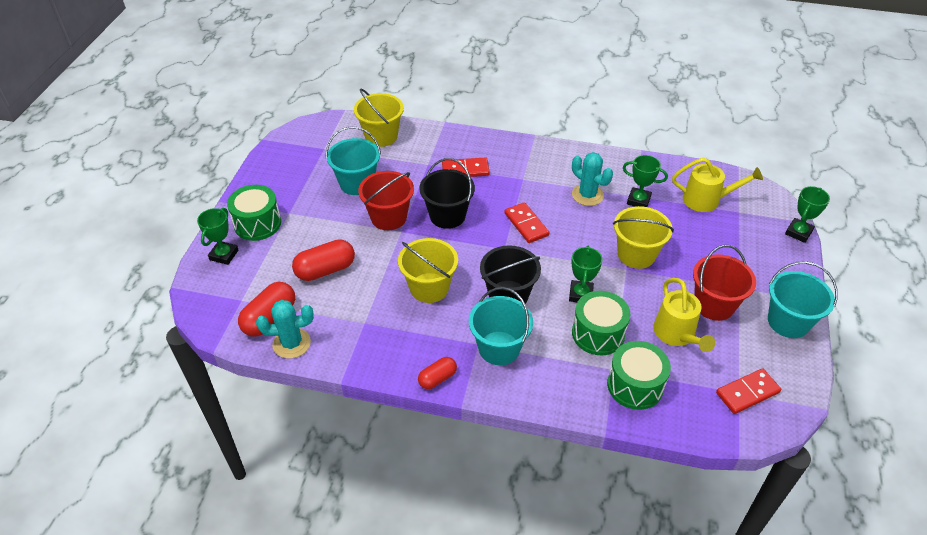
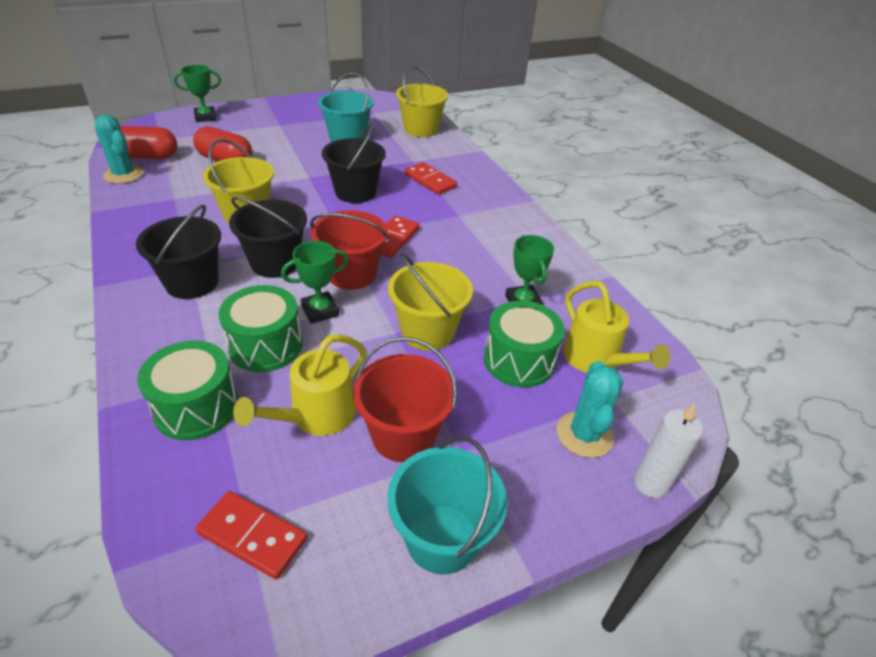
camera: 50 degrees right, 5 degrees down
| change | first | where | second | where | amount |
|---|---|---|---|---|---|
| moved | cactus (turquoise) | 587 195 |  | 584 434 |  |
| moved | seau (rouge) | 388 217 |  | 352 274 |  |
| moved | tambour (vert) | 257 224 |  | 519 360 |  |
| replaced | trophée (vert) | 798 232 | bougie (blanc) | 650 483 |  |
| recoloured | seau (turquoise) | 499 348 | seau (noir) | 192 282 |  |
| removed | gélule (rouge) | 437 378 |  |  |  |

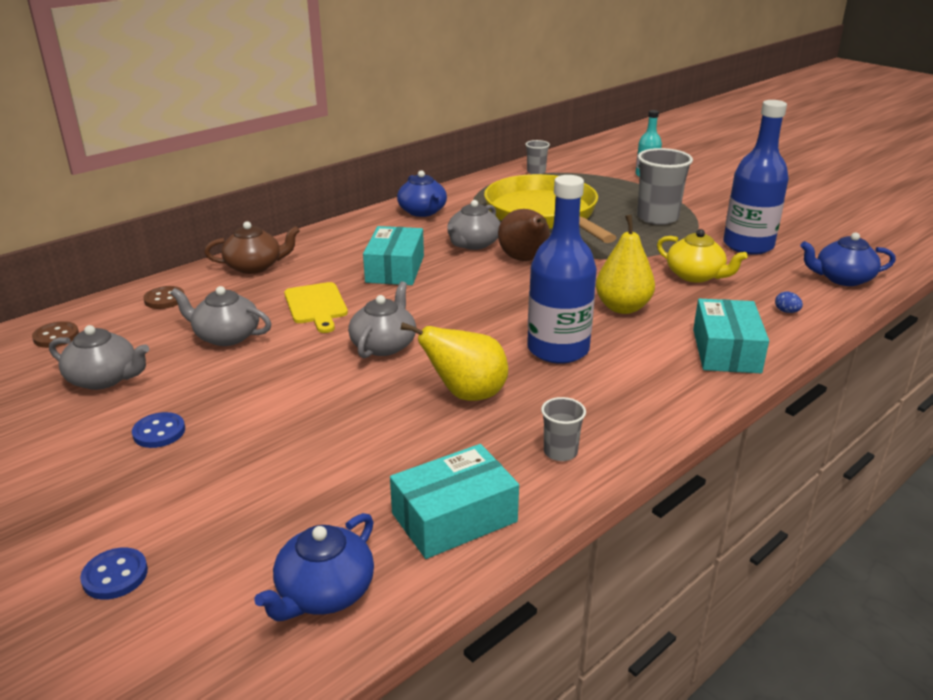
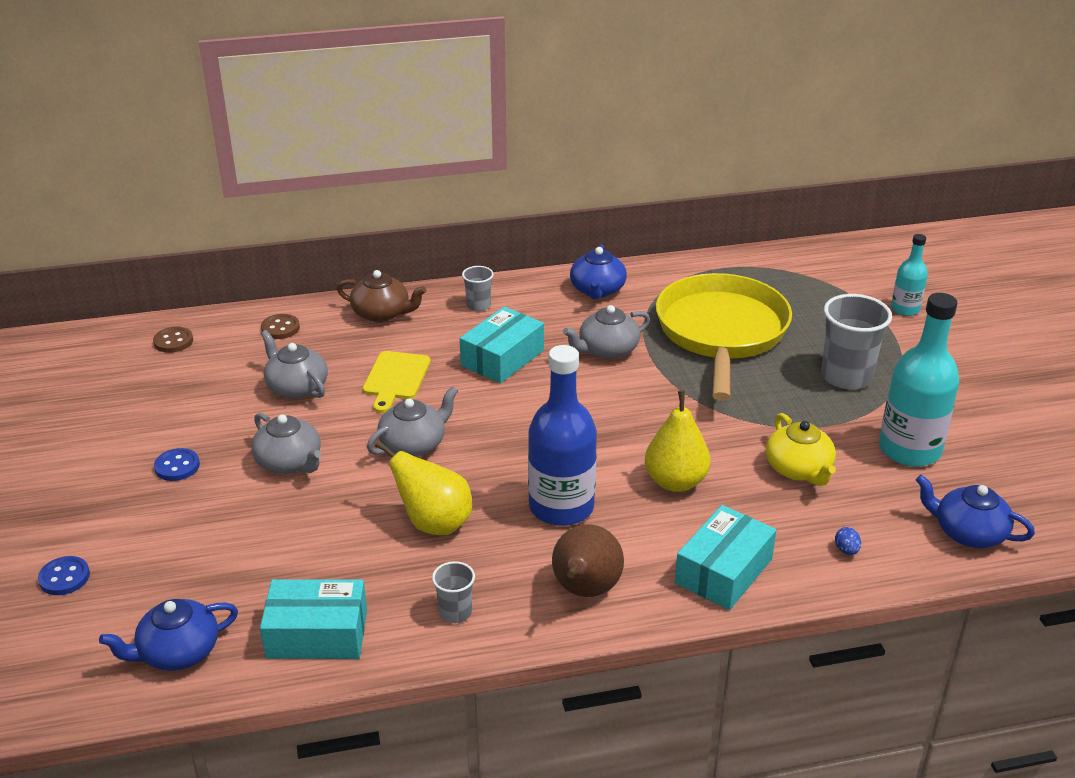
camera: 30 degrees right, 5 degrees up
| change | first | where | second | where | amount |
|---|---|---|---|---|---|
| recoloured | bouteille (bleu) | 748 245 | bouteille (turquoise) | 909 450 |  |
| moved | gobelet (gris) | 536 172 |  | 478 305 |  |
| moved | poire (marron) | 525 260 |  | 585 590 |  |
| moved | théière (gris) | 104 379 |  | 289 462 |  |

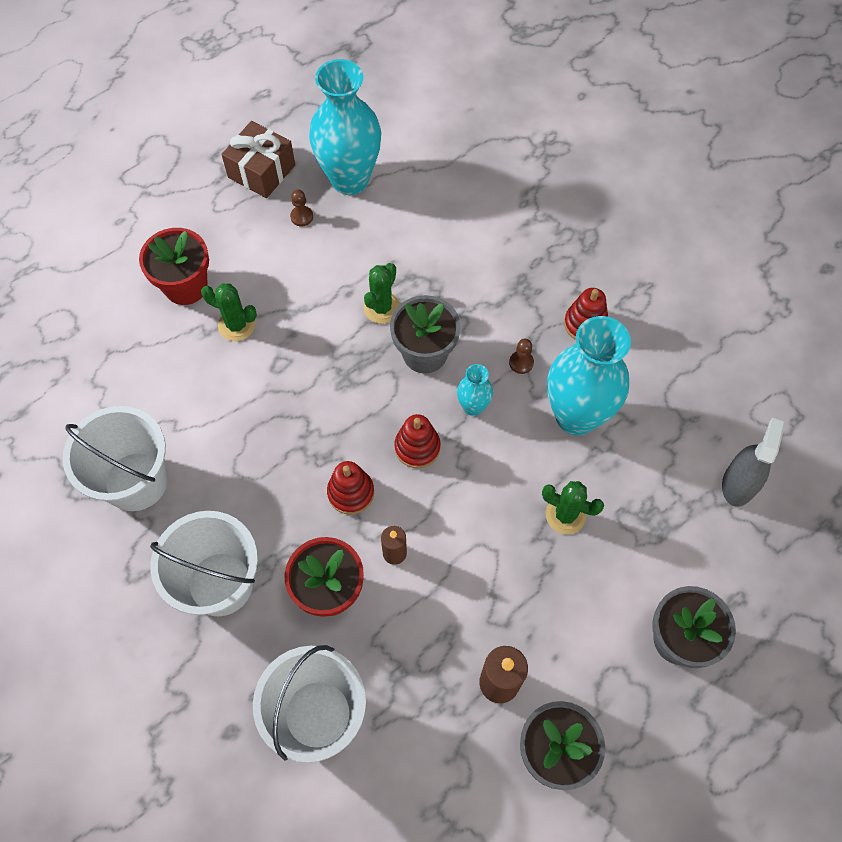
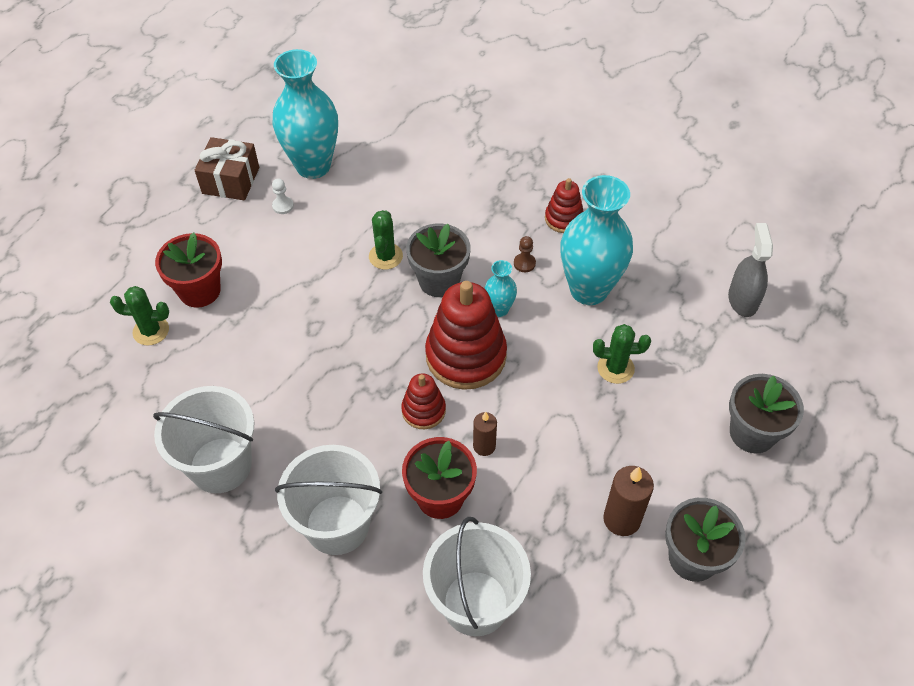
camera: 20 degrees left, 10 degrees down
| change | first | where | second | where | amount |
|---|---|---|---|---|---|
| recoloured | pion (marron) | 302 217 | pion (blanc) | 283 206 |  |
| moved | cactus (vert) | 236 325 |  | 151 331 |  |
| resized | jouet à empiler (rouge) | 417 447 |  | 466 356 | x1.90 |

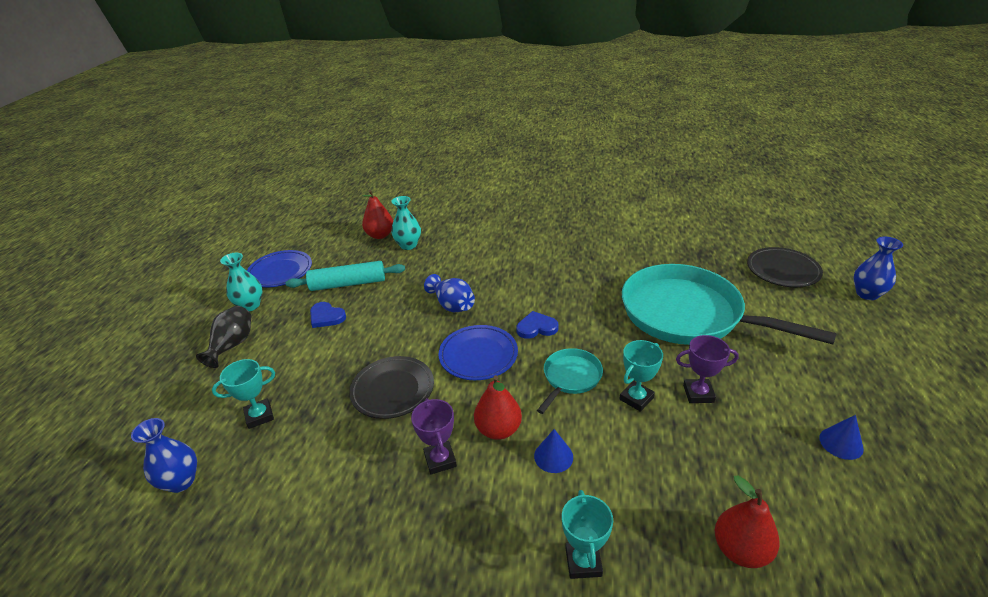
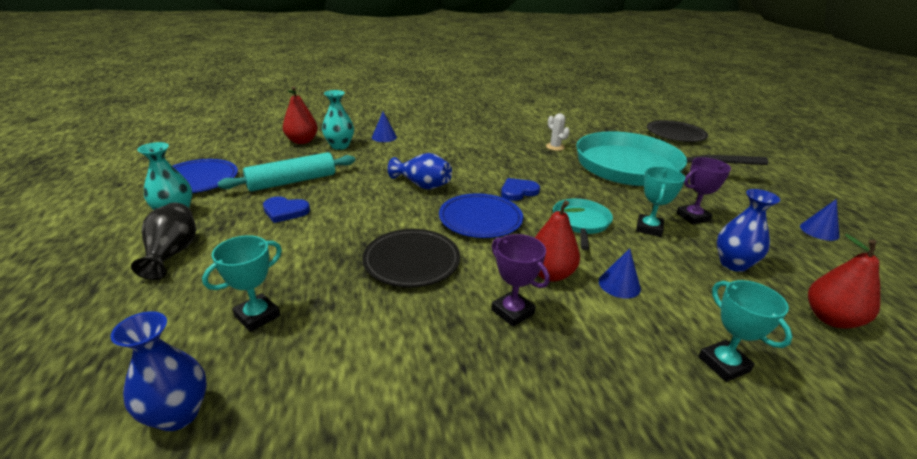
camera: 25 degrees left, 5 degrees down
| change | first | where | second | where | amount |
|---|---|---|---|---|---|
| moved | vase (bleu) | 867 294 |  | 733 264 |  |
| added |  |  | cône (bleu) | 384 137 |  |
| added |  |  | cactus (blanc) | 555 147 |  |

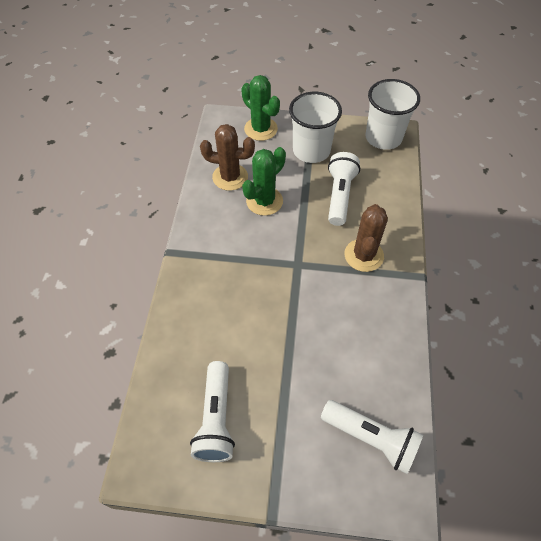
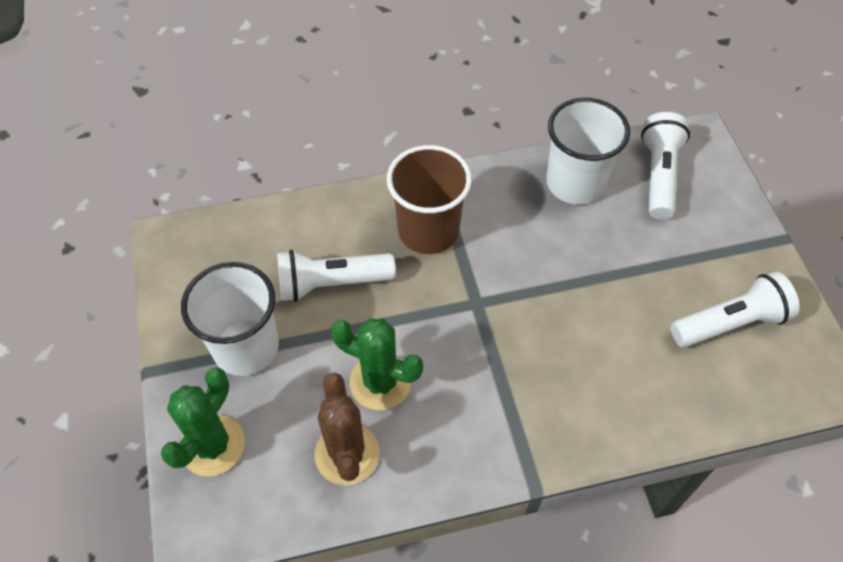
camera: 110 degrees left, 0 degrees up
| change | first | where | second | where | amount |
|---|---|---|---|---|---|
| moved | gobelet (blanc) | 383 138 |  | 575 183 |  |
| replaced | cactus (marron) | 364 255 | gobelet (marron) | 428 231 |  |

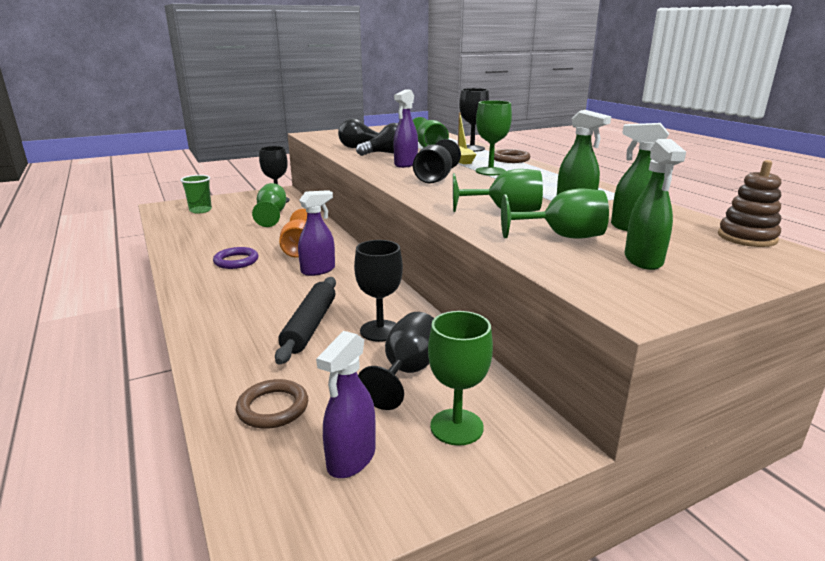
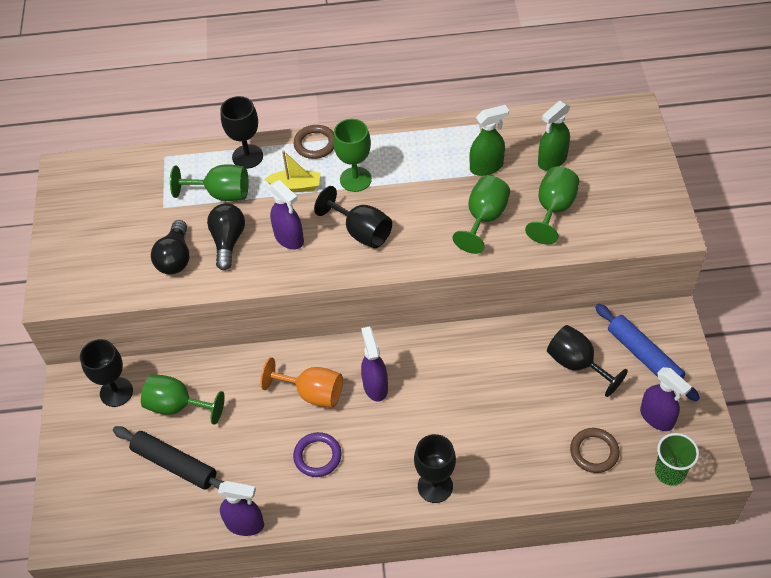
camera: 65 degrees left, 30 degrees up
| change | first | where | second | where | amount |
|---|---|---|---|---|---|
| removed | vaporisateur (vert) | 643 260 |  |  |  |
| removed | jouet à empiler (marron) | 747 237 |  |  |  |
| moved | gobelet (vert) | 200 210 |  | 670 472 |  |
| moved | verre à pied (noir) | 380 331 |  | 435 486 |  |
| moved | rouleau à pâtisserie (noir) | 310 326 |  | 175 464 |  |
| replaced | verre à pied (vert) | 456 427 | rouleau à pâtisserie (bleu) | 644 356 |  |
| added |  |  | vaporisateur (violet) | 245 524 |  |

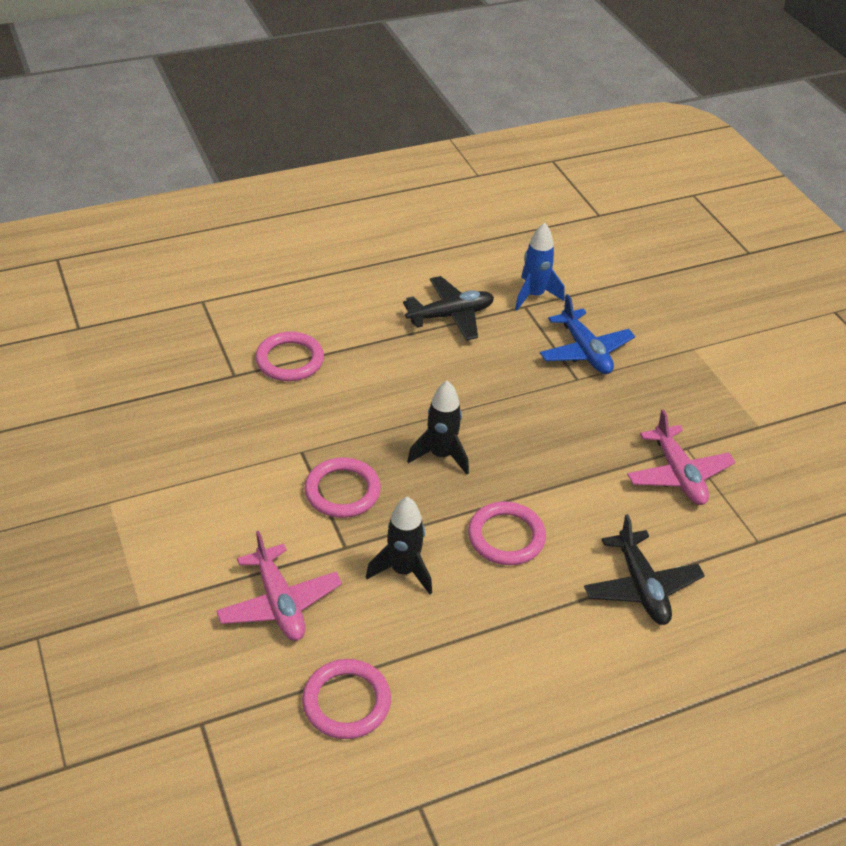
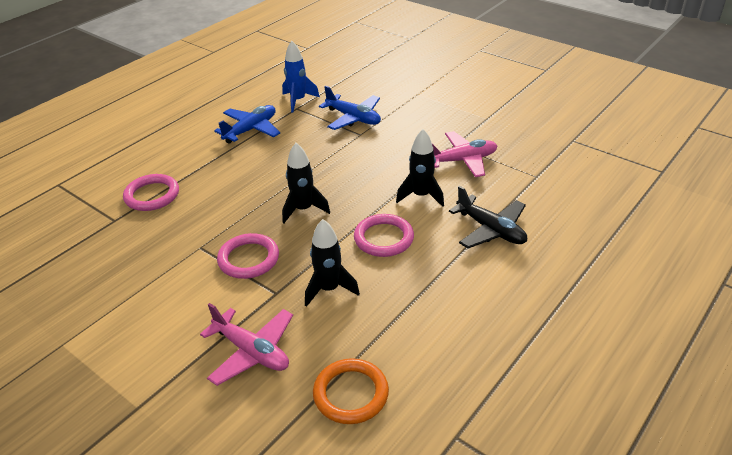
camera: 25 degrees left, 5 degrees down
| change | first | where | second | where | amount |
|---|---|---|---|---|---|
| recoloured | avion (noir) | 450 316 | avion (bleu) | 251 130 |  |
| turned | avion (rose) | 678 474 |  | 462 160 | 60 degrees counterclockwise |
| recoloured | anneau (rose) | 346 702 | anneau (orange) | 351 394 |  |
| added |  |  | fusée (noir) | 421 196 |  |

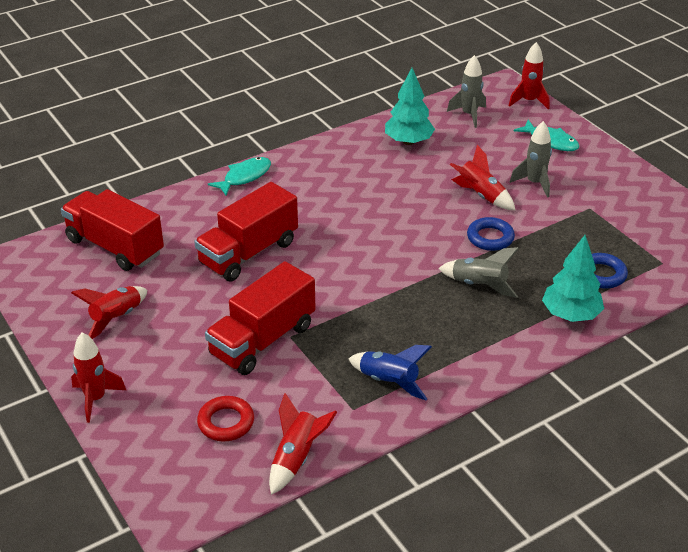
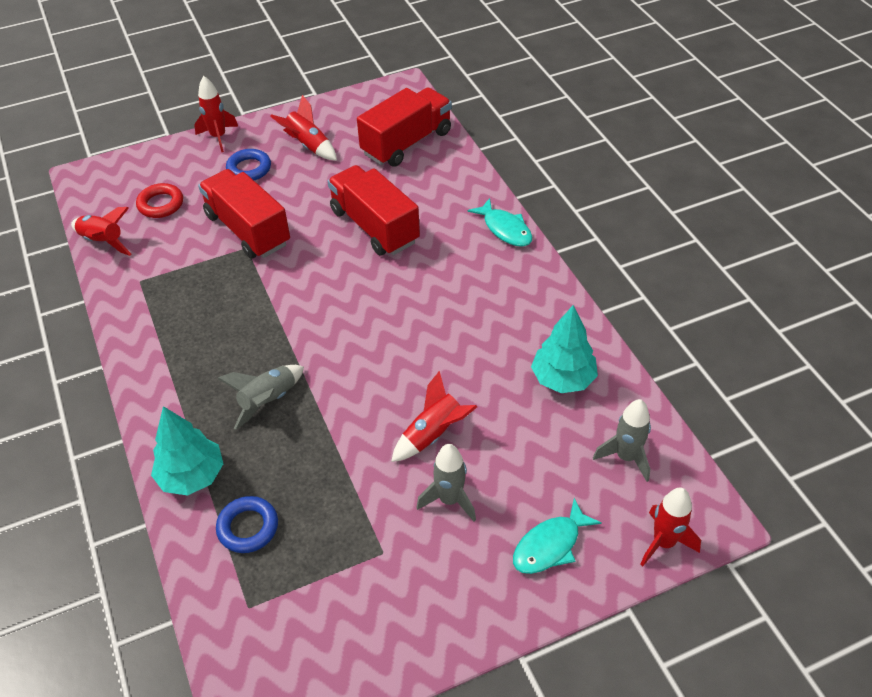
camera: 100 degrees right, 10 degrees up
| change | first | where | second | where | amount |
|---|---|---|---|---|---|
| moved | anneau (bleu) | 490 238 |  | 249 169 |  |
| removed | fusée (bleu) | 389 382 |  |  |  |

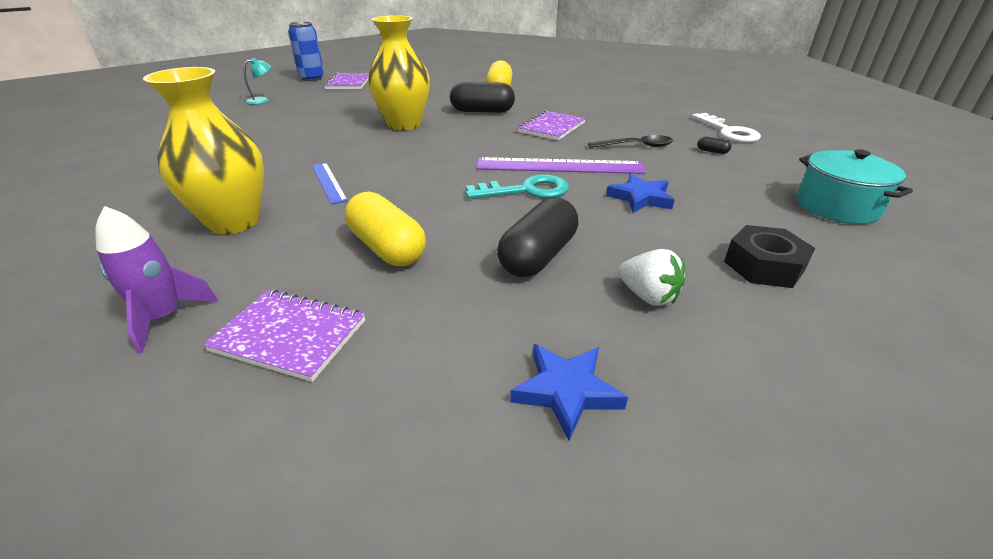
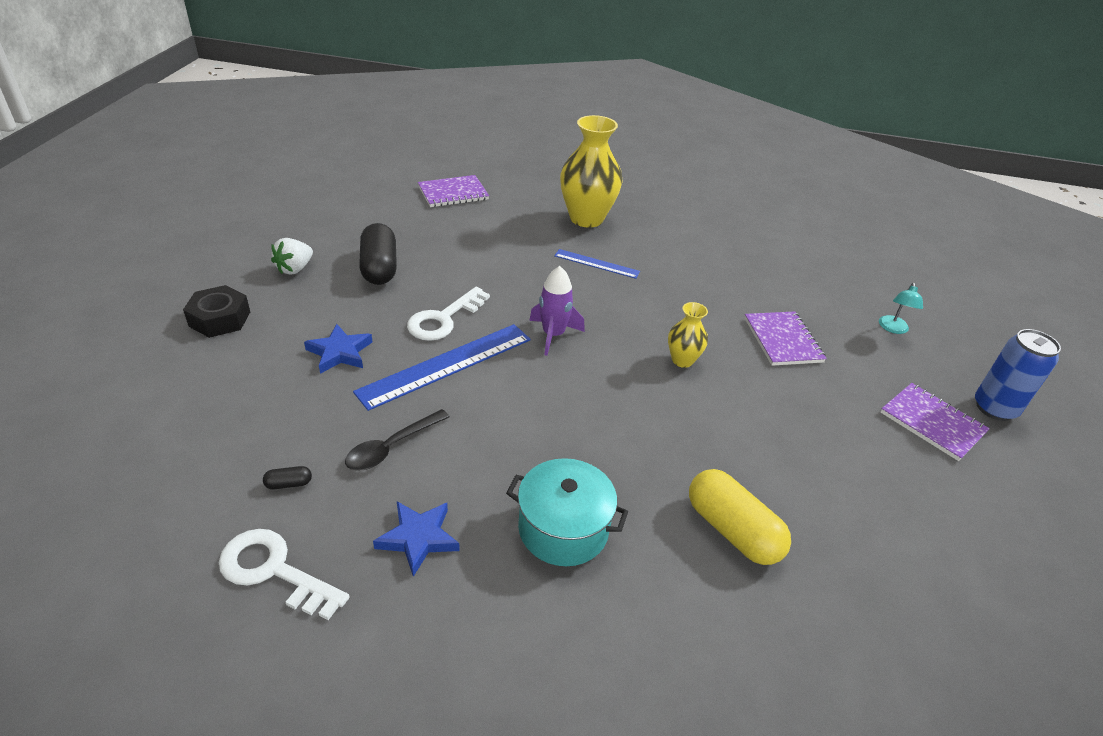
camera: 135 degrees right, 5 degrees up
| change | first | where | second | where | amount |
|---|---|---|---|---|---|
| resized | vase (jaune) | 404 124 |  | 682 360 | x0.51 |
| removed | gélule (noir) | 482 111 |  |  |  |
| moved | carnet (violet) | 551 127 |  | 783 340 |  |
| moved | marmite (turquoise) | 836 207 |  | 563 529 |  |
| recoloured | règle (violet) | 559 166 | règle (bleu) | 446 365 |  |
| recoloured | clé (turquoise) | 526 190 | clé (blanc) | 444 319 |  |
| removed | gélule (jaune) | 387 248 |  |  |  |
| moved | fusée (violet) | 164 318 |  | 553 335 |  |
| turned | fraise (blanc) | 648 296 |  | 295 269 | 60 degrees counterclockwise |
| moved | étoile (bleu) | 566 391 |  | 418 538 |  |

